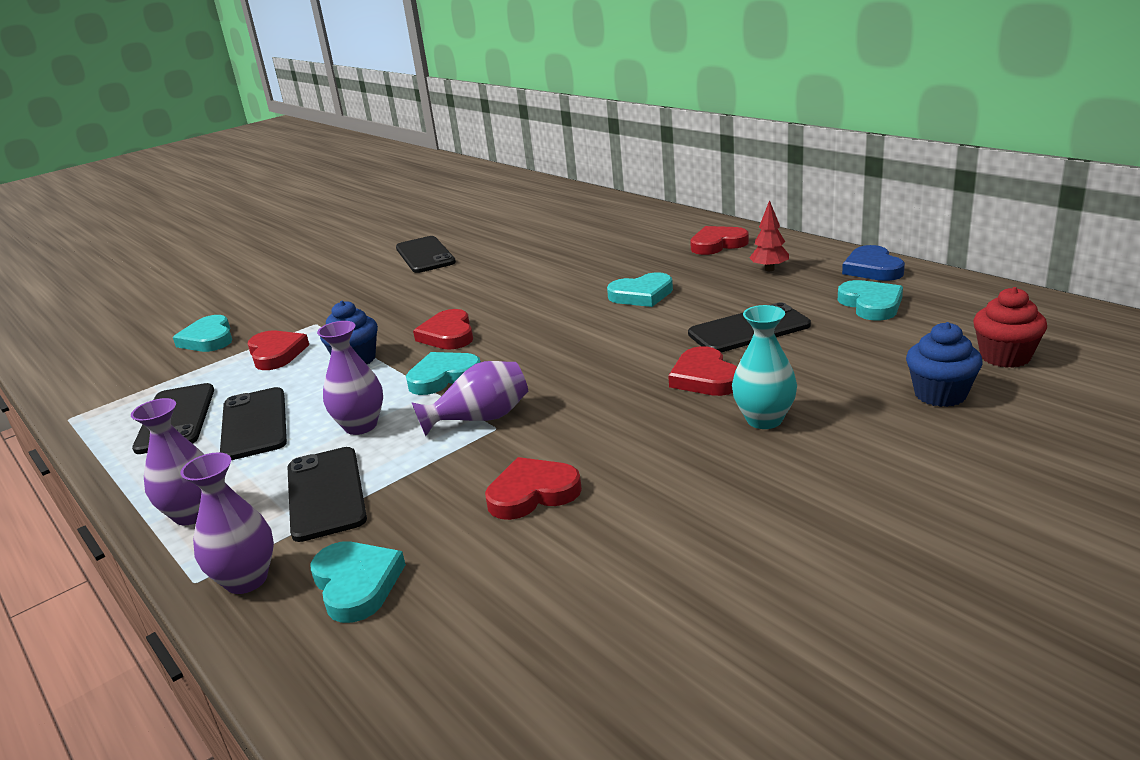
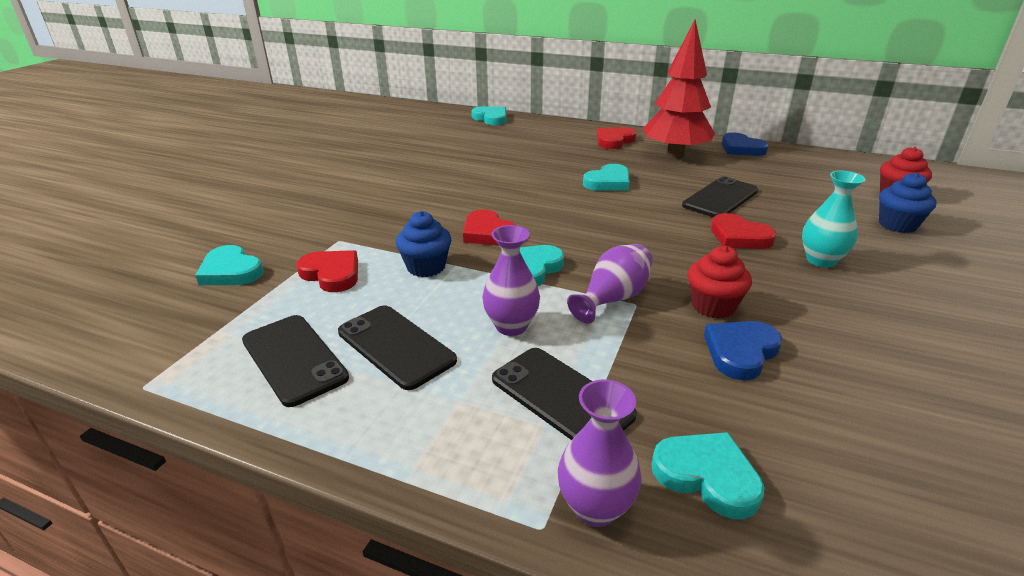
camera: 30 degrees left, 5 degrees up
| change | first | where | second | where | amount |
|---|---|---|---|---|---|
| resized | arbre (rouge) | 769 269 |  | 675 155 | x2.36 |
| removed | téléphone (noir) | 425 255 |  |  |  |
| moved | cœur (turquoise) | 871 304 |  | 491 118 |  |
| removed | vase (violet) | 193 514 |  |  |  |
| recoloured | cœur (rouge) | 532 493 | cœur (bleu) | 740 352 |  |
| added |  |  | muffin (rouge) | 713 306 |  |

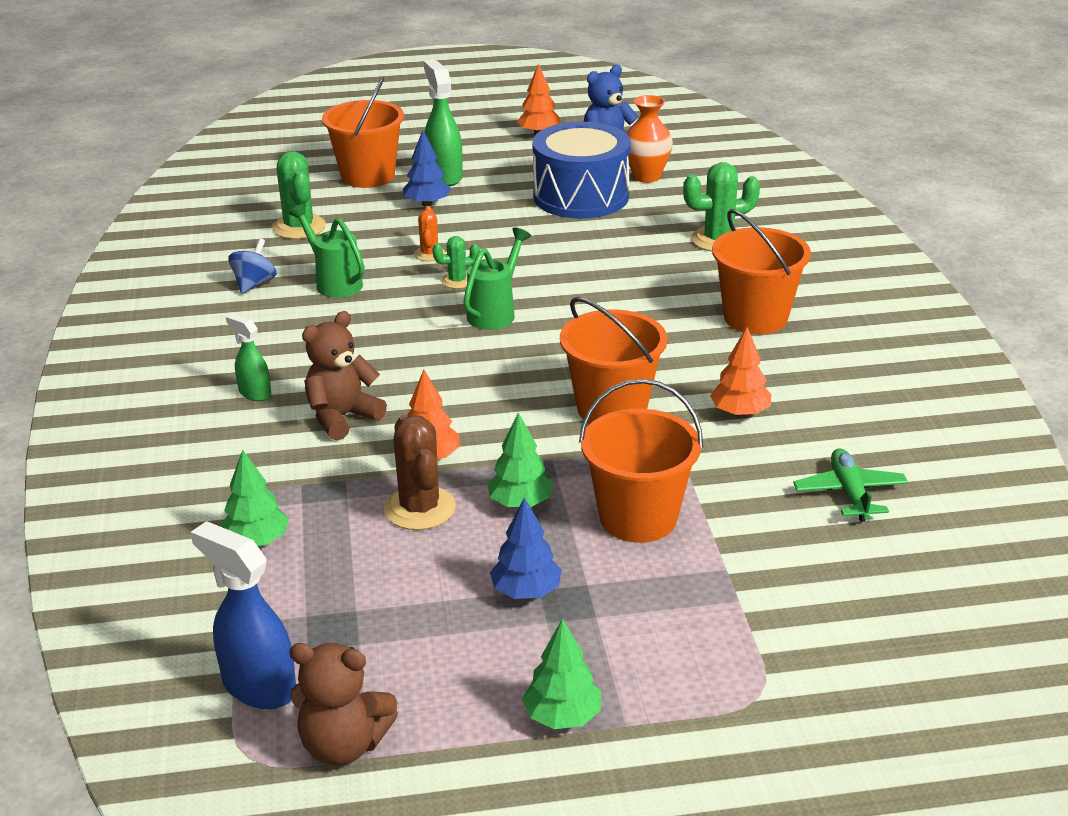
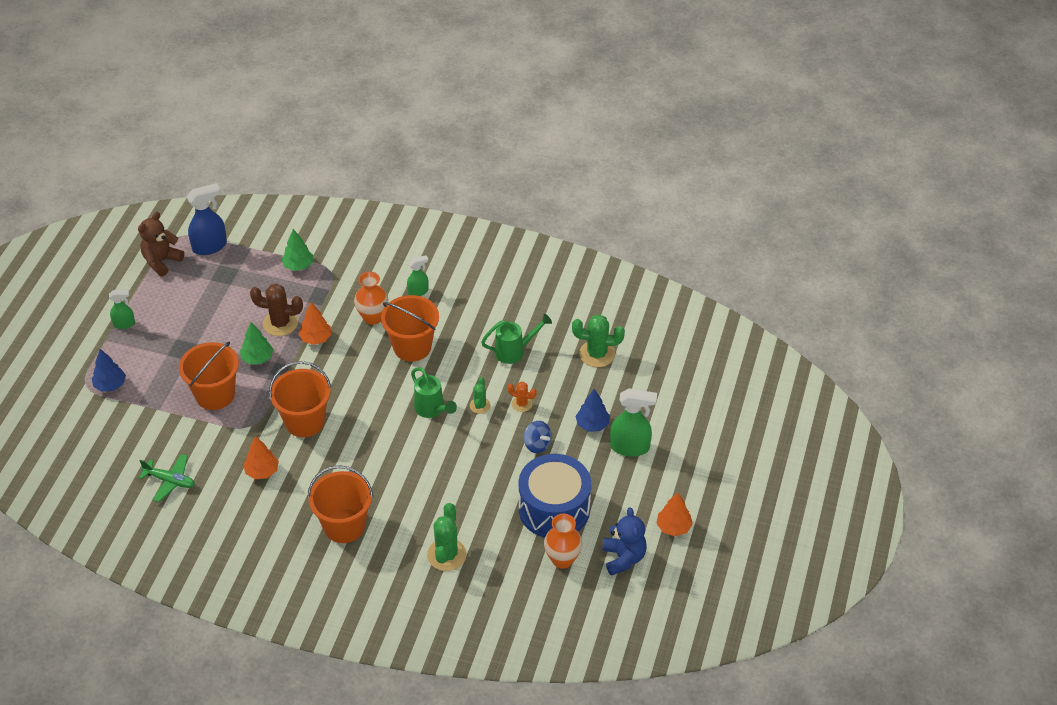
camera: 115 degrees right, 15 degrees up
| change | first | where | second | where | amount |
|---|---|---|---|---|---|
| moved | seau (orange) | 368 176 |  | 412 347 |  |
| moved | toupie (bleu) | 254 284 |  | 537 445 |  |
| replaced | ours en peluche (marron) | 342 417 | vase (orange) | 373 317 |  |
| moved | arbre (bleu) | 526 591 |  | 110 385 |  |
| replaced | arbre (vert) | 562 716 | vaporisateur (vert) | 124 324 |  |

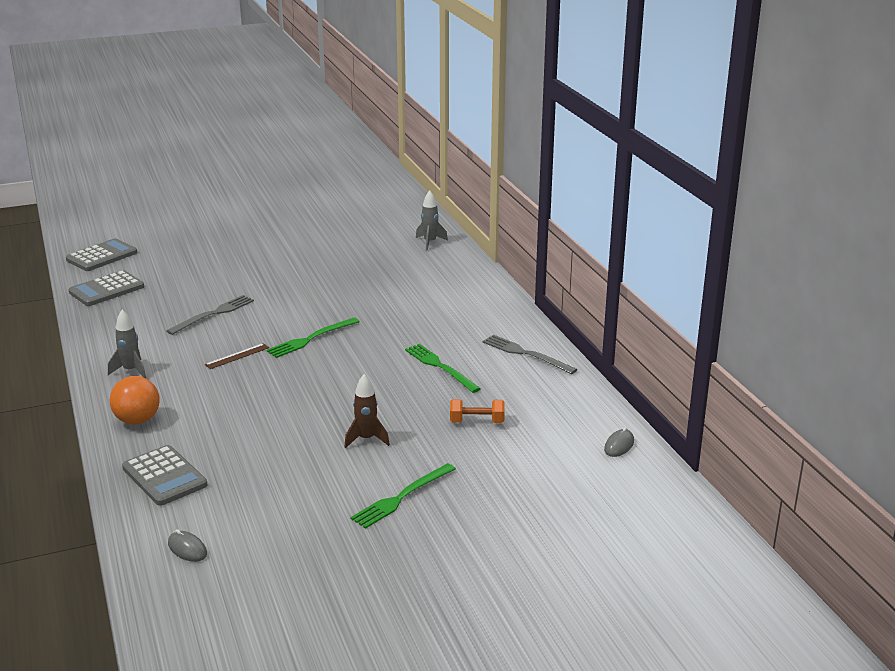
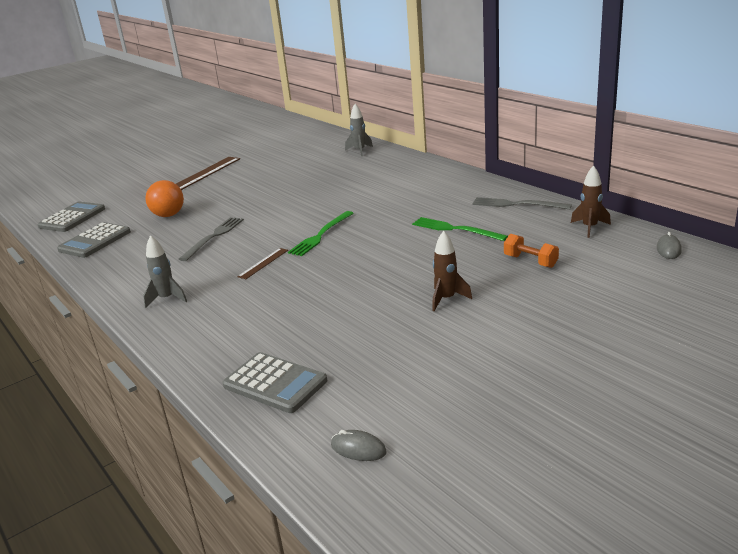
camera: 15 degrees left, 0 degrees up
| change | first | where | second | where | amount |
|---|---|---|---|---|---|
| moved | balle (orange) | 137 420 |  | 168 215 |  |
| turned | haltère (orange) | 477 421 |  | 530 261 | 60 degrees clockwise |
| removed | fourchette (vert) | 401 497 |  |  |  |
| added |  |  | règle (marron) | 204 174 |  |
| added |  |  | fusée (marron) | 589 228 |  |

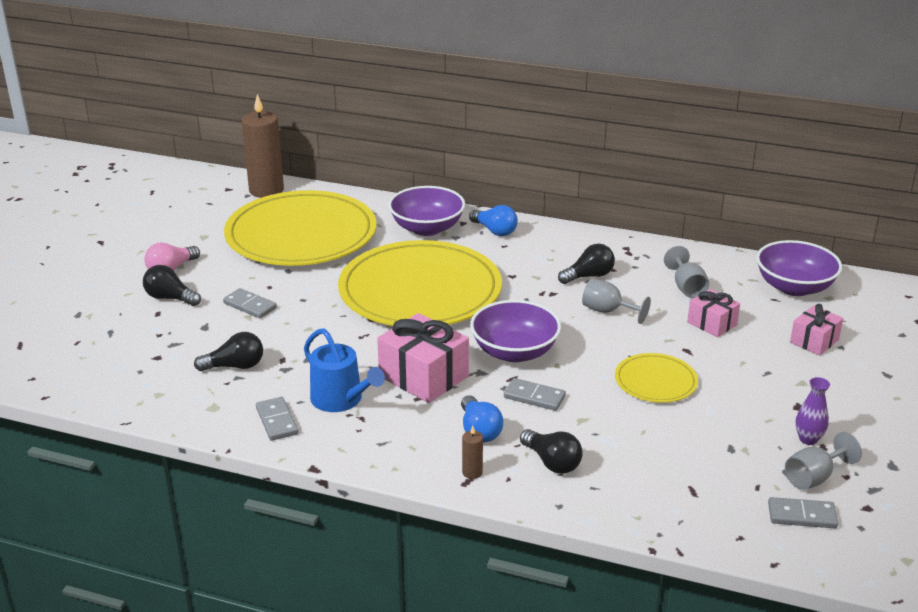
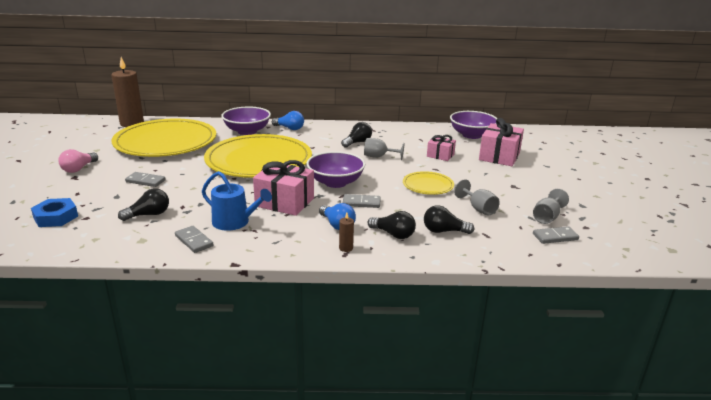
camera: 20 degrees left, 5 degrees down
| change | first | where | second | where | amount |
|---|---|---|---|---|---|
| moved | verre à pied (gris) | 686 287 |  | 478 209 |  |
| moved | ampoule (noir) | 170 298 |  | 444 231 |  |
| resized | cadeau (rose) | 814 341 |  | 499 156 | x1.70 |
| removed | vase (violet) | 808 439 |  |  |  |
| added |  |  | écrou (bleu) | 56 217 |  |

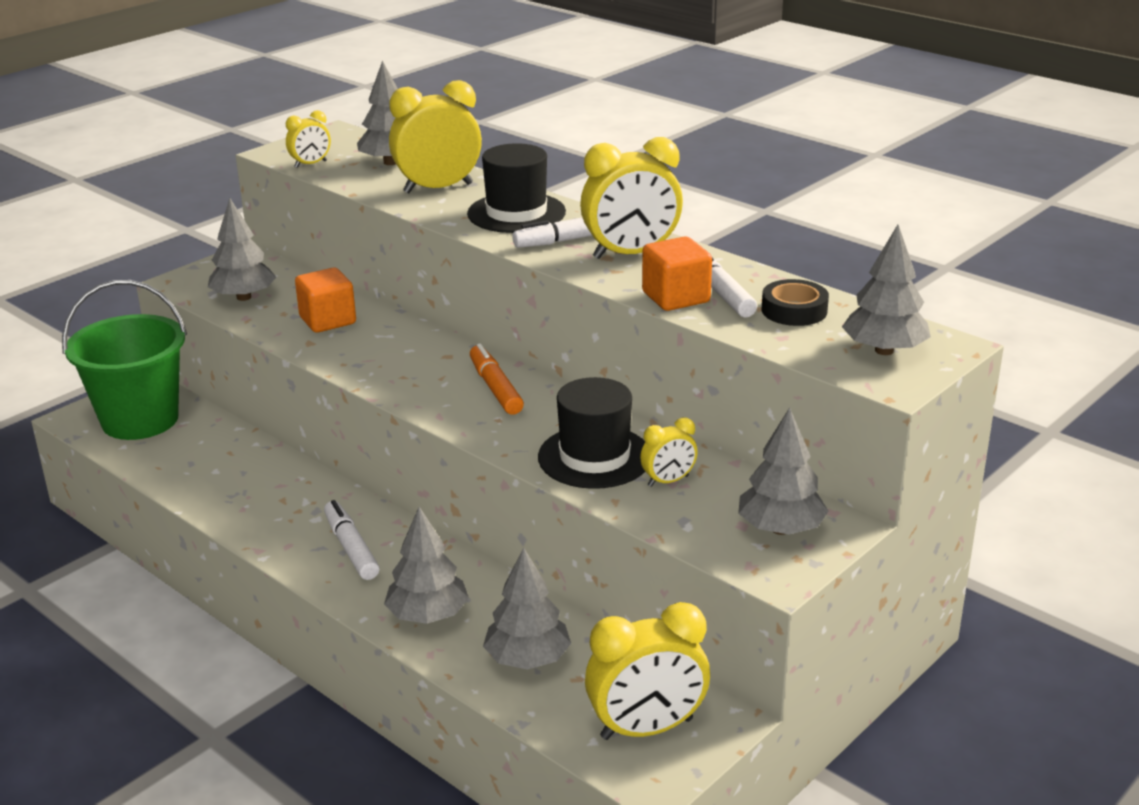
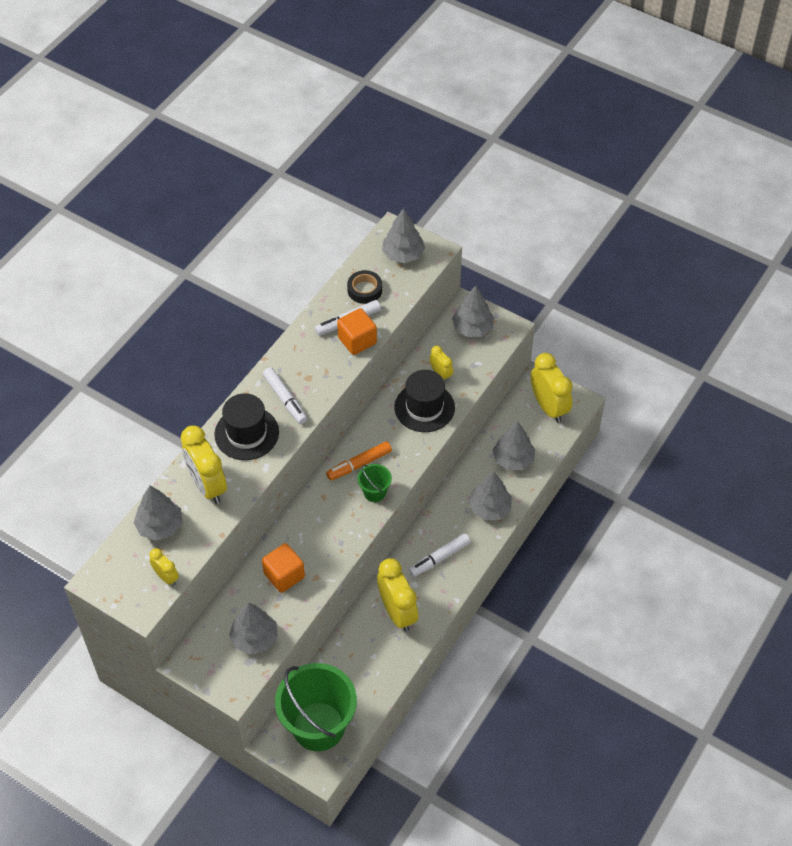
camera: 100 degrees left, 25 degrees up
| change | first | where | second | where | amount |
|---|---|---|---|---|---|
| moved | réveil (jaune) | 631 254 |  | 397 612 |  |
| added |  |  | seau (vert) | 374 492 |  |

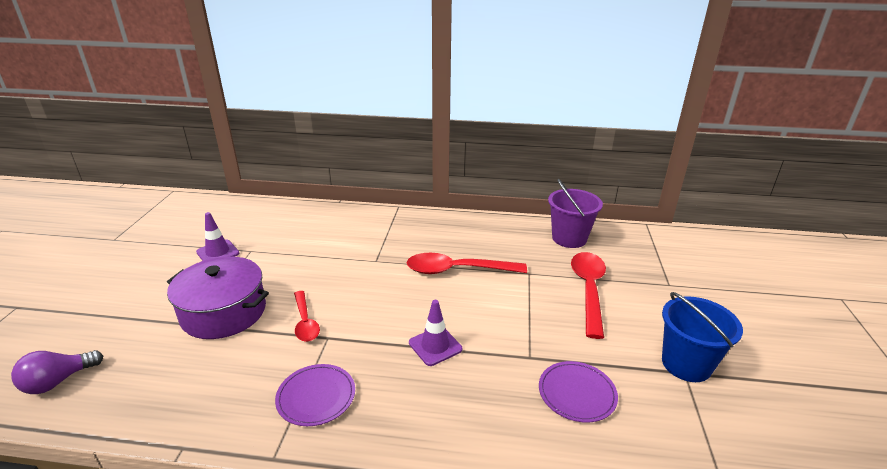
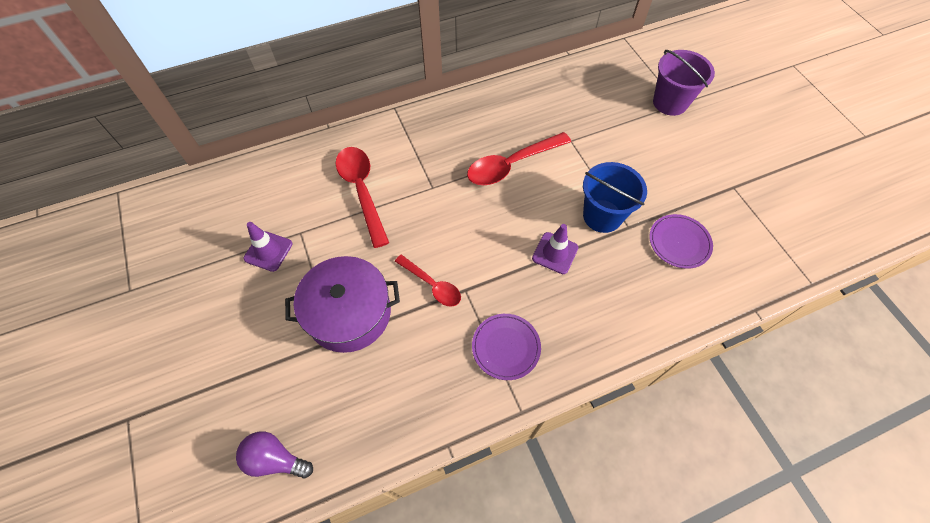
camera: 30 degrees left, 30 degrees up
| change | first | where | second | where | amount |
|---|---|---|---|---|---|
| moved | seau (violet) | 569 238 |  | 670 102 |  |
| moved | cuillère (rouge) | 588 290 |  | 362 191 |  |
| moved | seau (bleu) | 686 364 |  | 602 216 |  |
| turned | ampoule (violet) | 58 381 |  | 275 459 | 90 degrees clockwise |

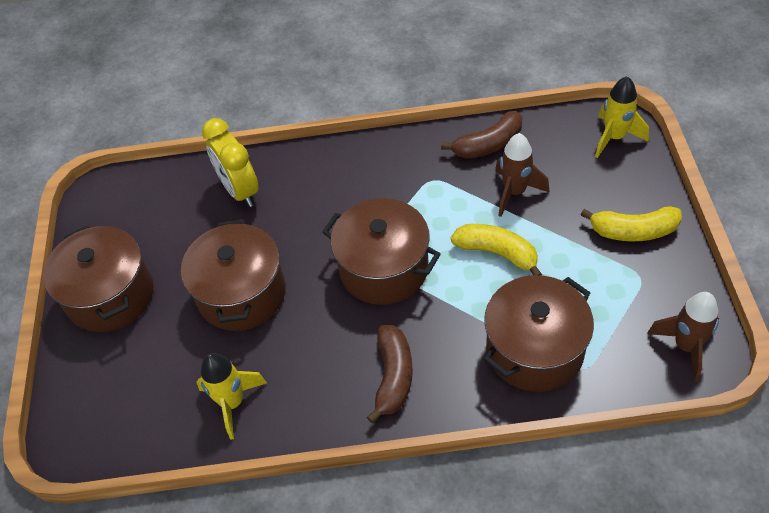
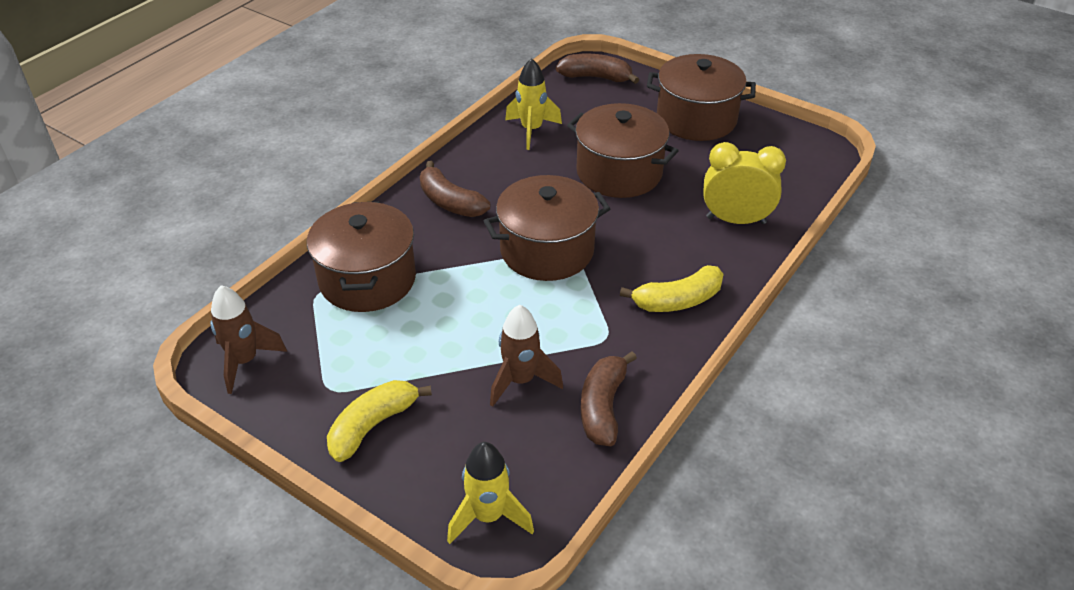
camera: 125 degrees right, 10 degrees down
| change | first | where | second | where | amount |
|---|---|---|---|---|---|
| moved | banane (jaune) | 497 253 |  | 678 300 |  |
| added |  |  | banane (marron) | 596 77 |  |

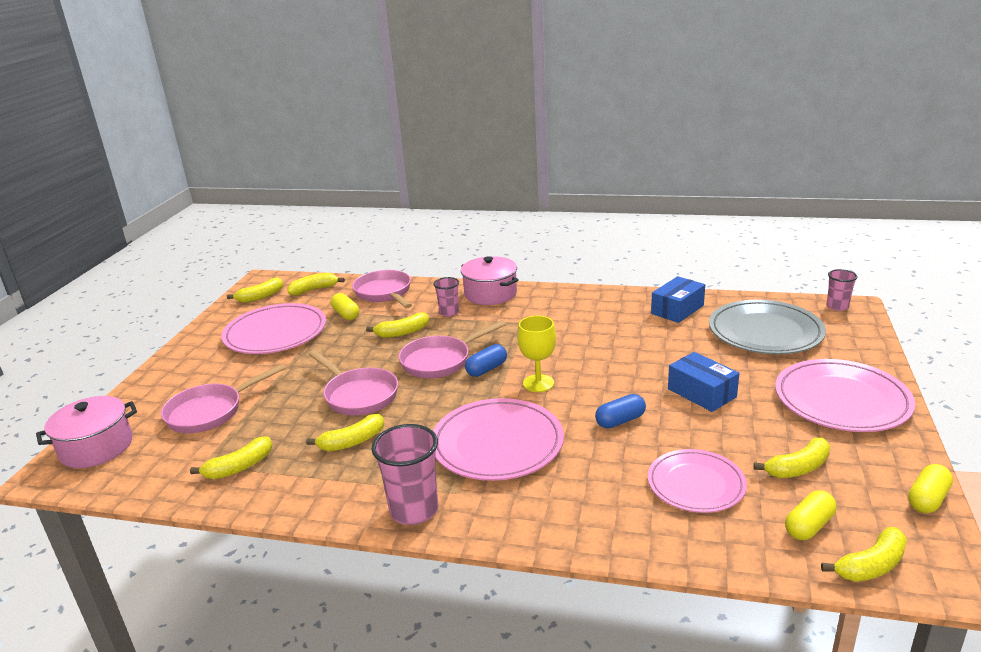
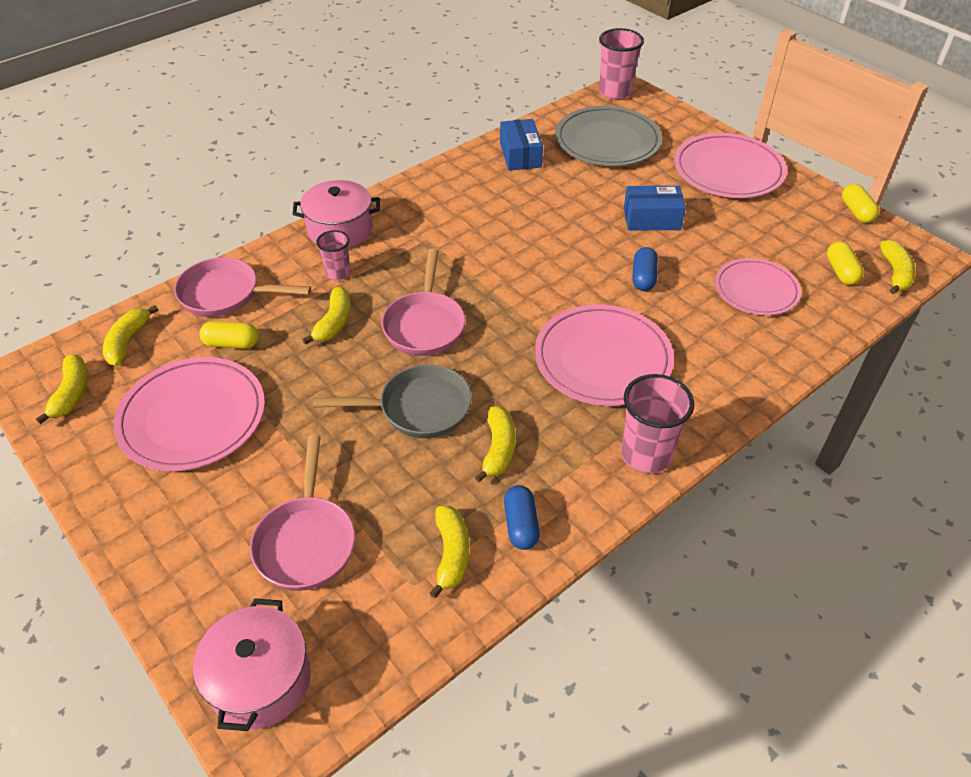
camera: 55 degrees left, 20 degrees up
| change | first | where | second | where | amount |
|---|---|---|---|---|---|
| resized | gobelet (rose) | 837 306 |  | 615 92 | x1.69 |
| removed | verre à pied (jaune) | 538 383 |  |  |  |
| moved | gélule (bleu) | 486 369 |  | 521 525 |  |
| recoloured | poêle (rose) | 358 395 | poêle (gris) | 418 408 |  |
| removed | banane (jaune) | 798 468 |  |  |  |

